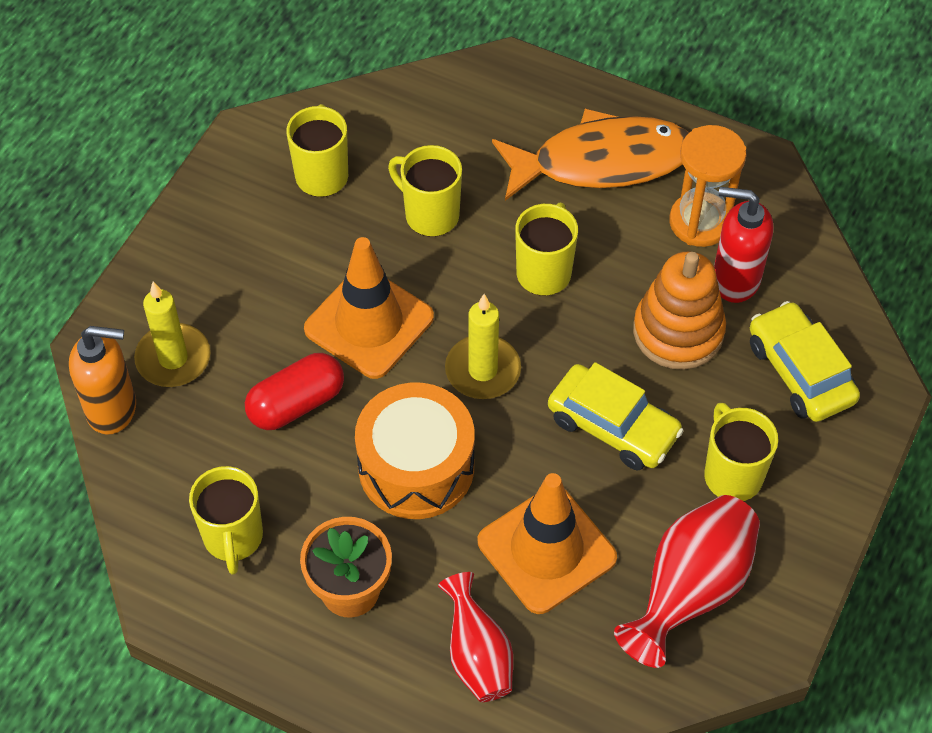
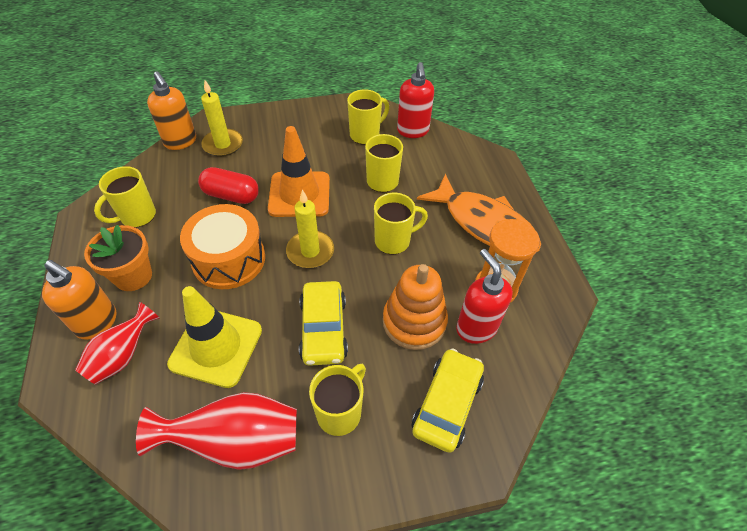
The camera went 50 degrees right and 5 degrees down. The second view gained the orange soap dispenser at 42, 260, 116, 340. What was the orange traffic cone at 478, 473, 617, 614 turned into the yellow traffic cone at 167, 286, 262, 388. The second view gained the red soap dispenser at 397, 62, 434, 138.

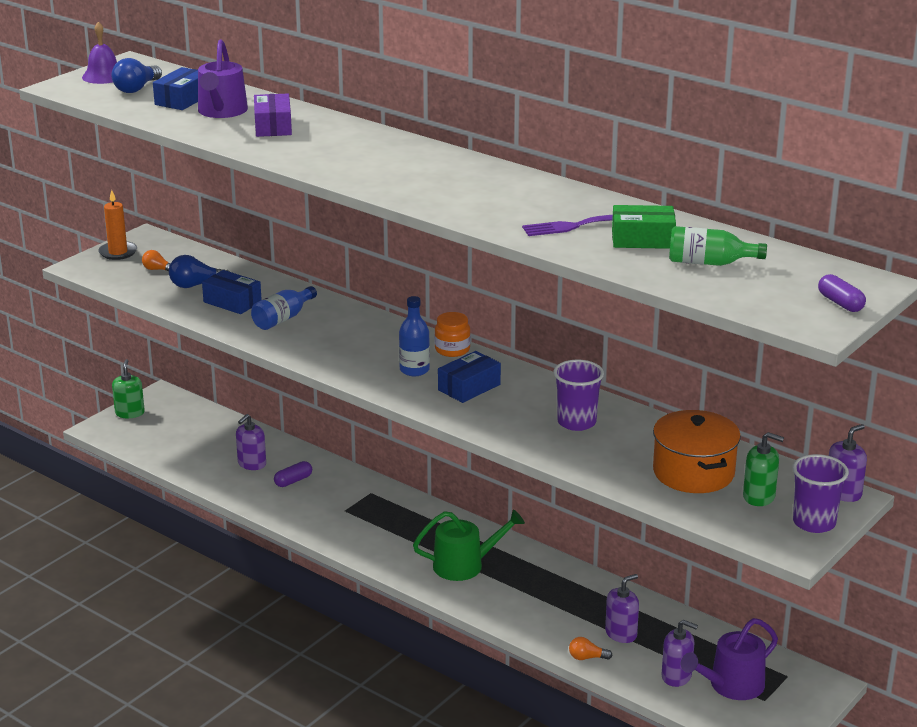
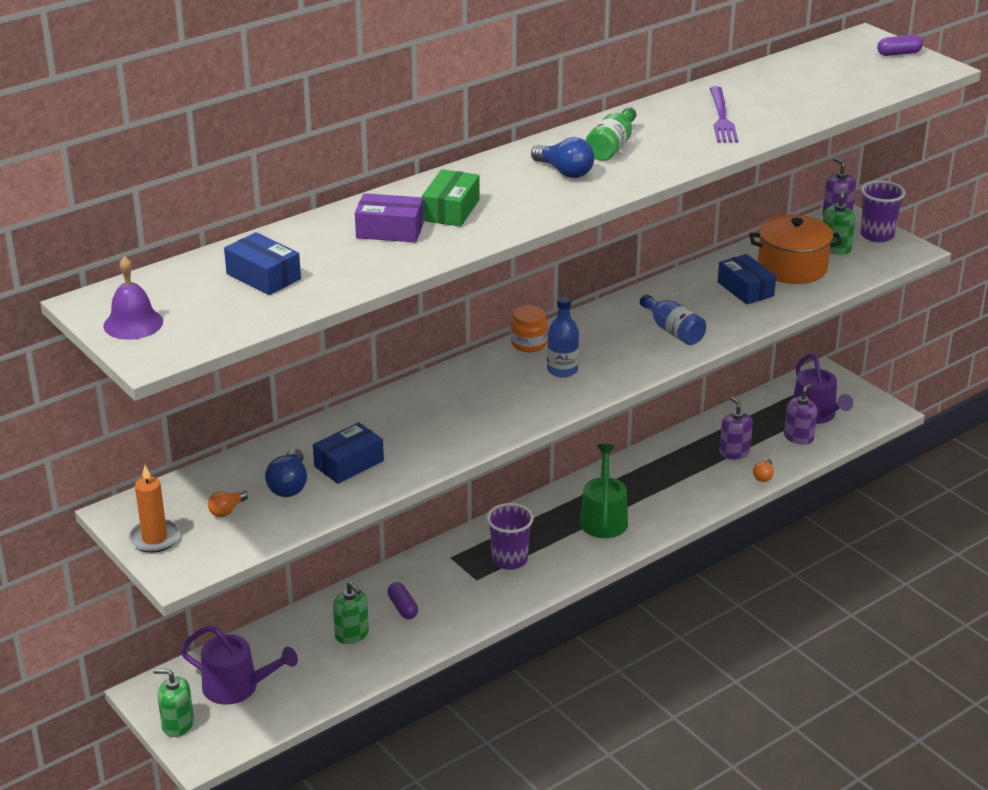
The camera went 75 degrees left and 5 degrees up. The purple watering can ended up elsewhere, having gone from 198, 39, 248, 118 to 180, 626, 298, 705. What was the purple soap dispenser at 236, 414, 266, 470 turned into the green soap dispenser at 333, 582, 369, 644. The green box ended up elsewhere, having gone from 612, 205, 676, 249 to 422, 169, 480, 227. The purple cup ended up elsewhere, having gone from 554, 360, 604, 431 to 487, 503, 534, 570. The blue light bulb ended up elsewhere, having gone from 111, 58, 162, 93 to 531, 137, 594, 178. The green bottle ended up elsewhere, having gone from 669, 226, 767, 266 to 586, 107, 636, 161. The blue bottle ended up elsewhere, having gone from 251, 286, 317, 330 to 640, 294, 706, 345. The blue box ended up elsewhere, having gone from 438, 351, 501, 403 to 718, 254, 776, 305.

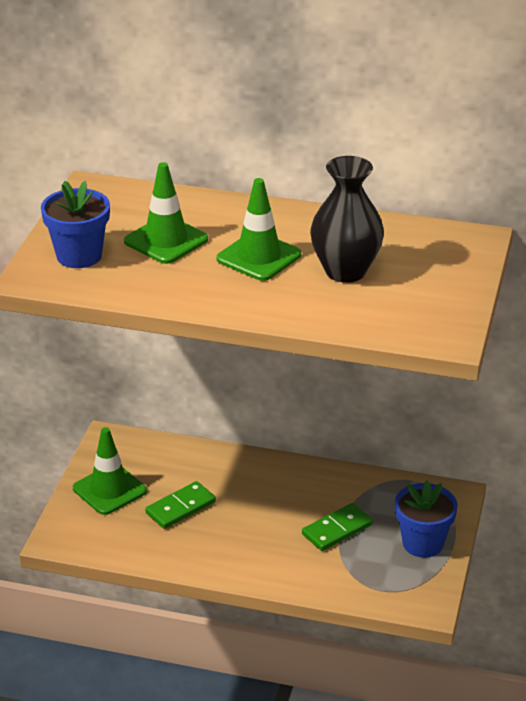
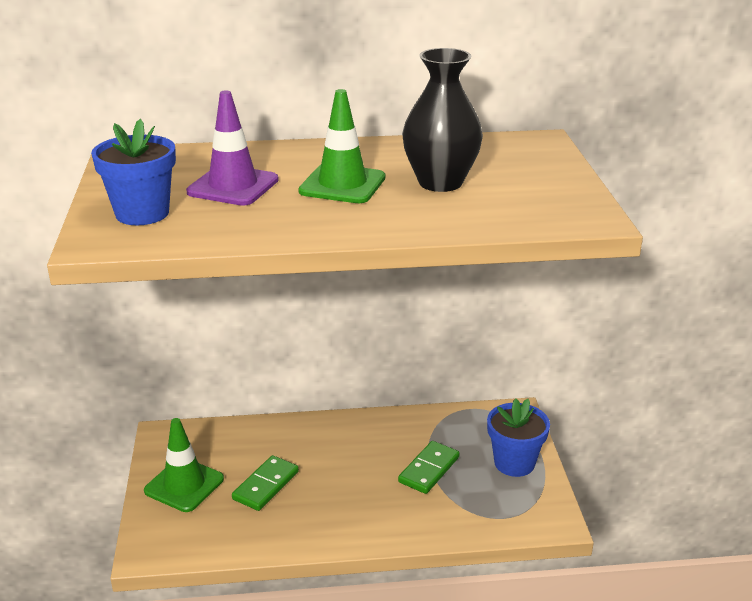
The camera went 20 degrees left and 5 degrees down. What was the green traffic cone at 124, 162, 208, 264 turned into the purple traffic cone at 186, 91, 279, 206.

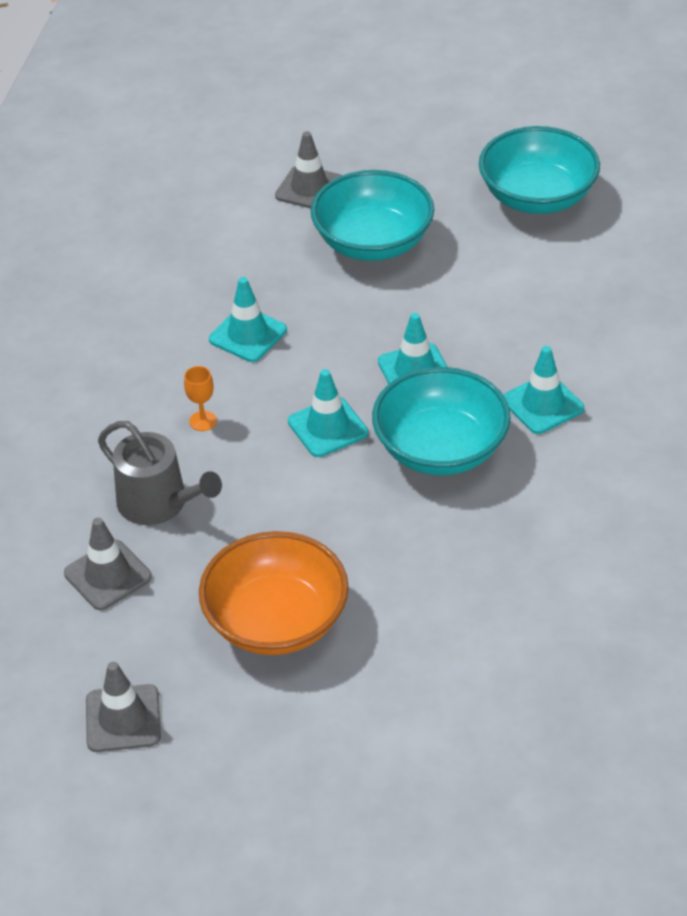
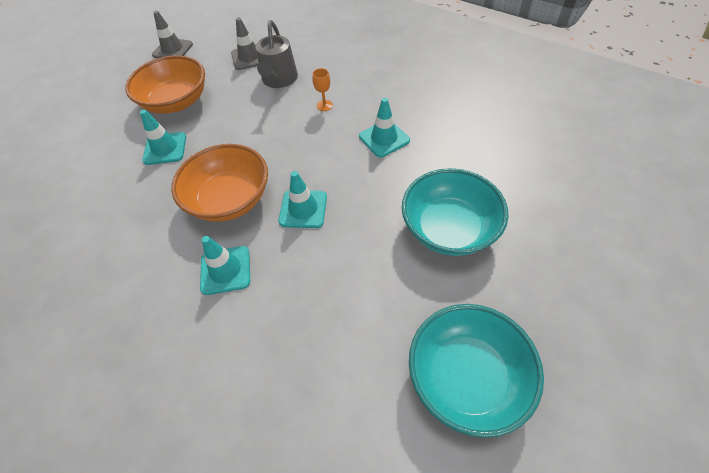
The camera went 115 degrees right and 10 degrees up. The turquoise traffic cone ended up elsewhere, having gone from 288, 369, 368, 457 to 140, 110, 186, 165. What was the turquoise bowl at 372, 367, 511, 475 turned into the orange bowl at 171, 144, 268, 222. The grey watering can at 98, 421, 222, 525 ended up facing another way, 60 degrees counterclockwise from before. The second view lost the grey traffic cone at 275, 131, 342, 208.

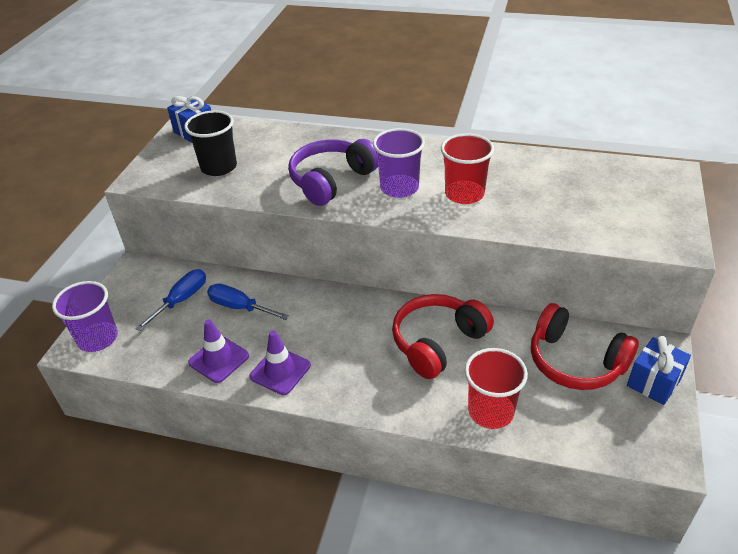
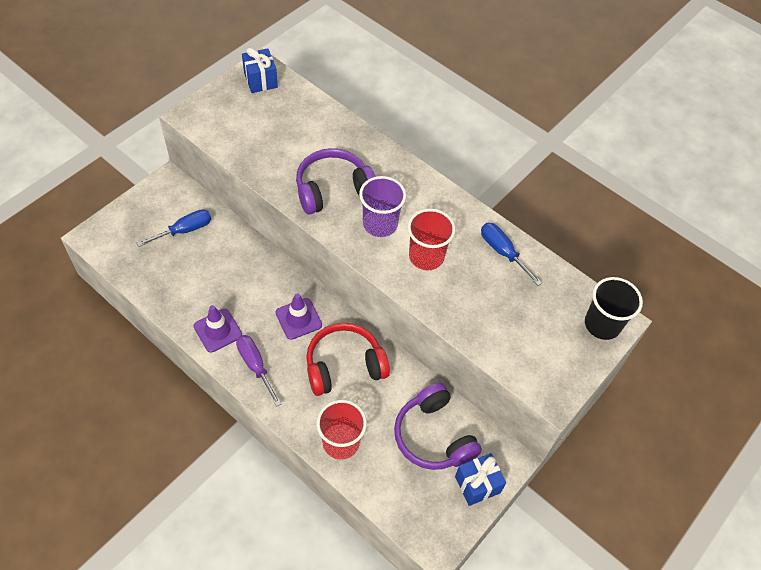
The camera went 20 degrees right and 15 degrees up. The second view gained the purple screwdriver at 236, 335, 282, 407. The purple traffic cone ended up elsewhere, having gone from 188, 319, 249, 383 to 276, 293, 322, 340. What was the red headphones at 531, 303, 639, 390 turned into the purple headphones at 394, 383, 482, 470. The blue screwdriver ended up elsewhere, having gone from 207, 284, 289, 320 to 481, 223, 542, 286. The black cup ended up elsewhere, having gone from 184, 110, 237, 176 to 585, 277, 643, 340. The second view lost the purple cup at 52, 281, 118, 352.

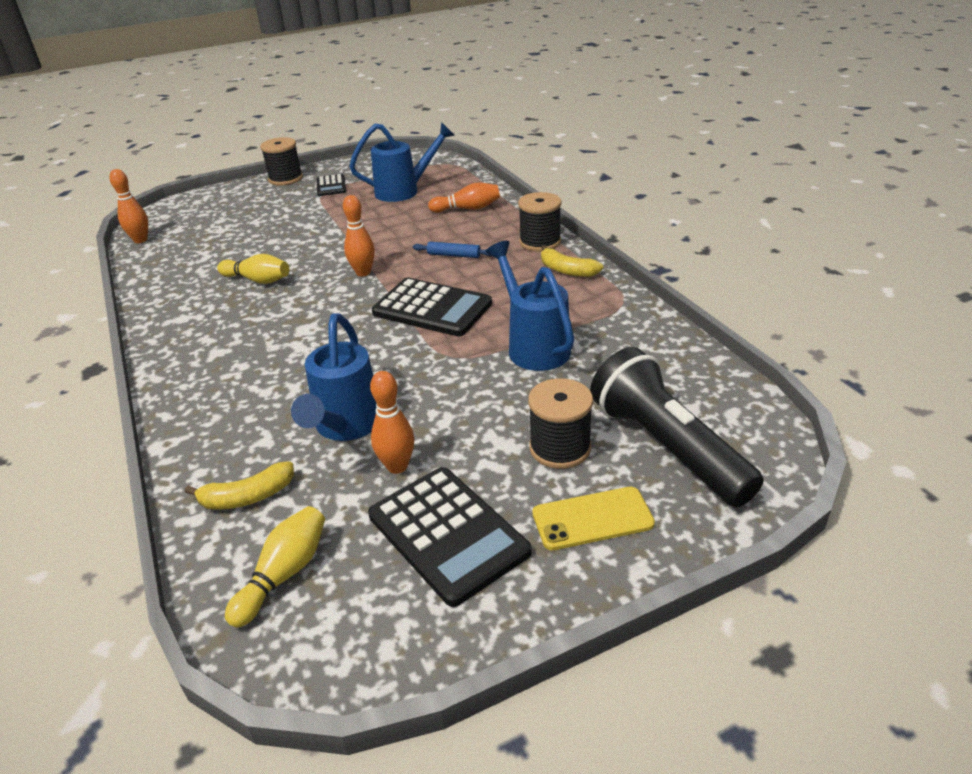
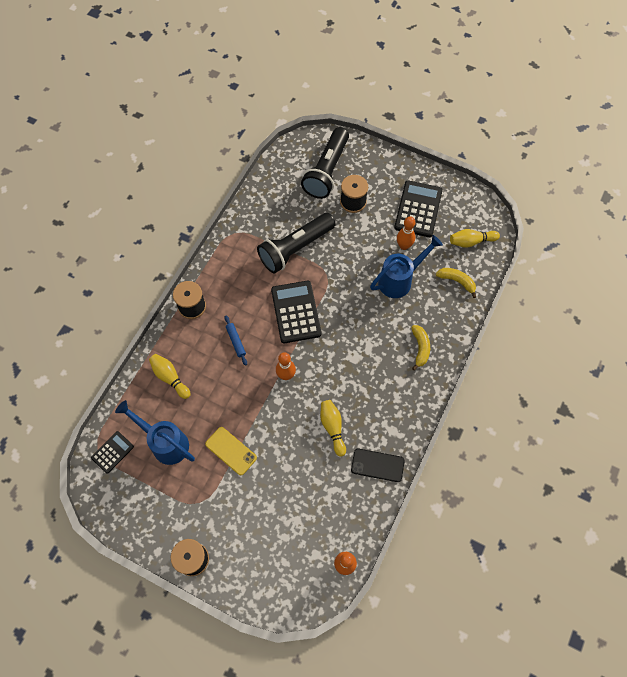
The camera went 130 degrees left and 30 degrees up. The black calculator ended up elsewhere, having gone from 316, 174, 346, 196 to 91, 431, 134, 474. What was the orange bowling pin at 428, 183, 500, 213 turned into the yellow bowling pin at 149, 354, 191, 399. The yellow phone ended up elsewhere, having gone from 532, 487, 655, 550 to 205, 427, 257, 475. Where the blue watering can stood at 486, 241, 574, 371, the black flashlight came to stand at 257, 213, 336, 273. The second view gained the black phone at 351, 449, 405, 482. The yellow banana ended up elsewhere, having gone from 541, 245, 604, 277 to 411, 325, 430, 371.

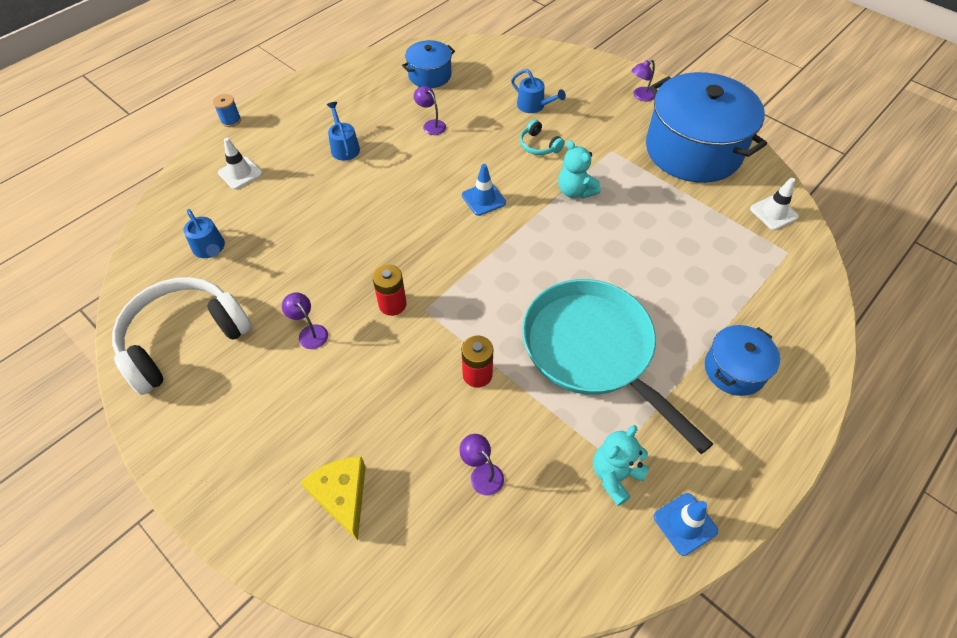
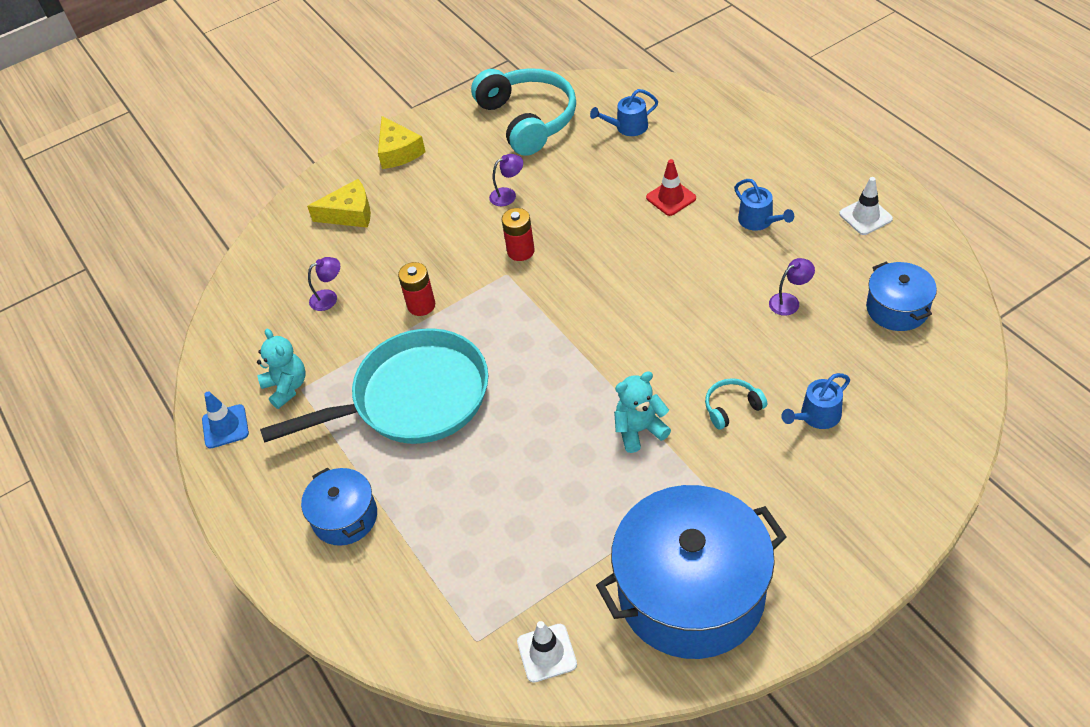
The camera went 110 degrees right and 5 degrees down. The second view gained the yellow cheese at 378, 116, 425, 169. What was the white headphones at 112, 277, 252, 395 turned into the turquoise headphones at 471, 68, 576, 156. The second view gained the red traffic cone at 646, 159, 696, 216. The blue watering can at 327, 102, 360, 161 ended up facing another way, 60 degrees clockwise from before. The white traffic cone ended up elsewhere, having gone from 218, 138, 263, 190 to 839, 177, 893, 235. The second view lost the blue spool at 213, 94, 241, 127. The second view lost the blue traffic cone at 462, 164, 506, 216. The second view lost the purple lamp at 631, 60, 655, 101.

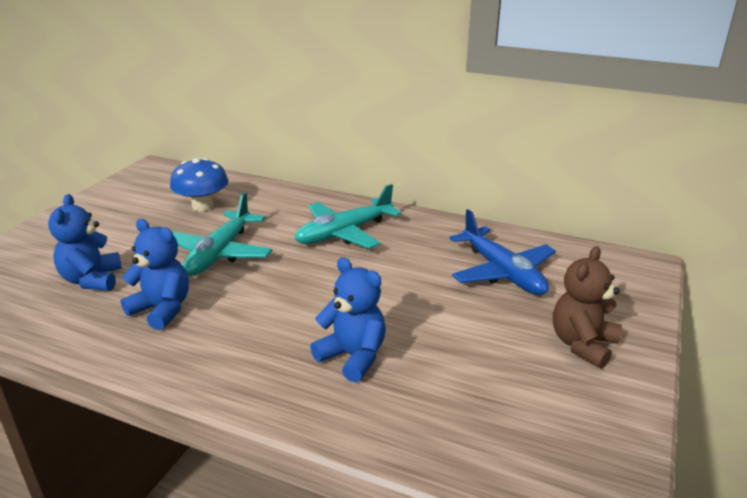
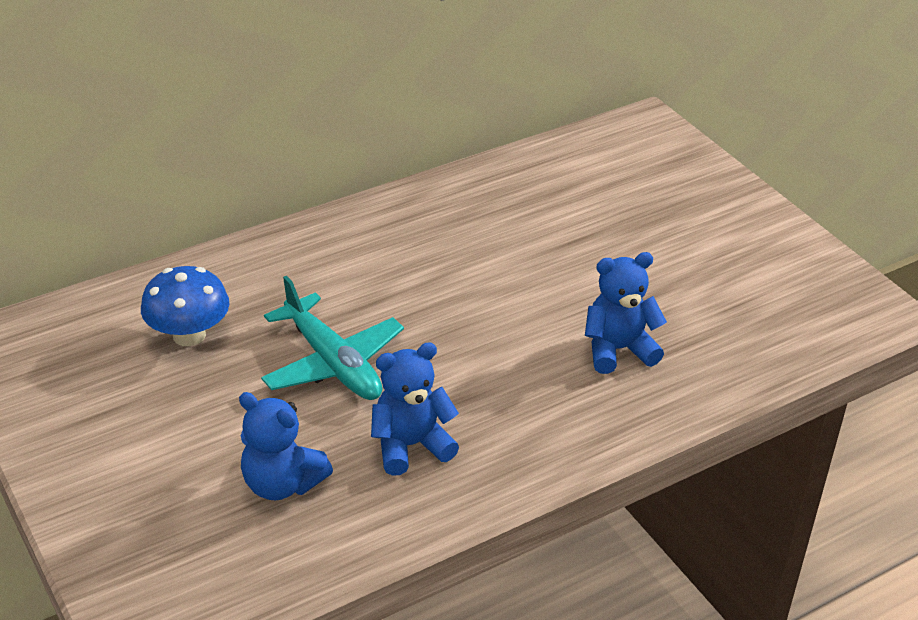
The camera went 55 degrees left and 10 degrees up. The second view lost the turquoise plane at 295, 184, 402, 249. The second view lost the blue plane at 449, 209, 556, 295. The second view lost the brown teddy bear at 553, 246, 622, 369.

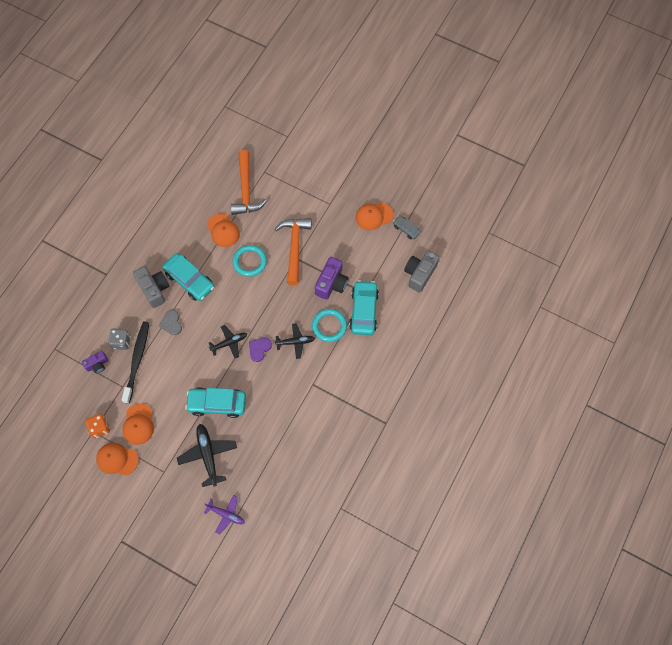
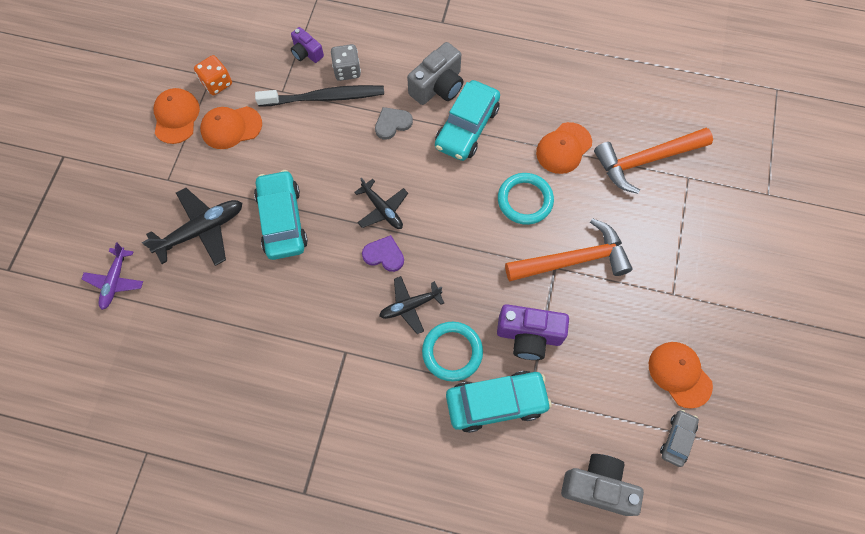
The camera went 75 degrees right and 0 degrees up. The black plane at 274, 323, 315, 359 ended up facing another way, 90 degrees clockwise from before.

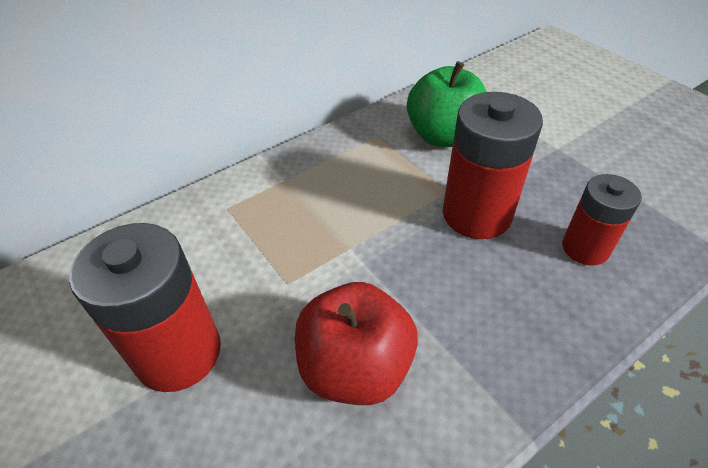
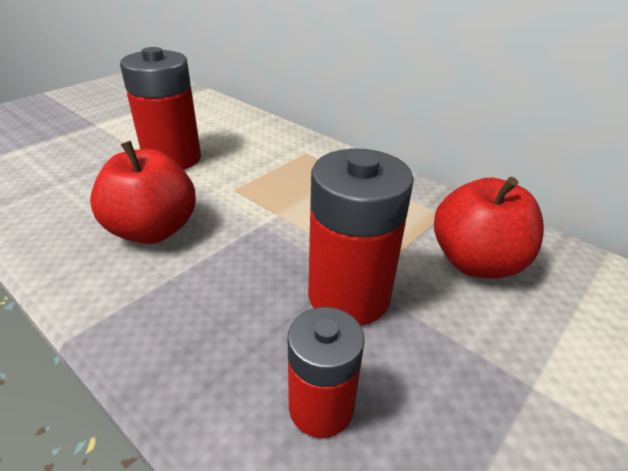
The camera went 75 degrees right and 10 degrees down. What was the green apple at 407, 61, 487, 147 turned into the red apple at 434, 177, 544, 278.

